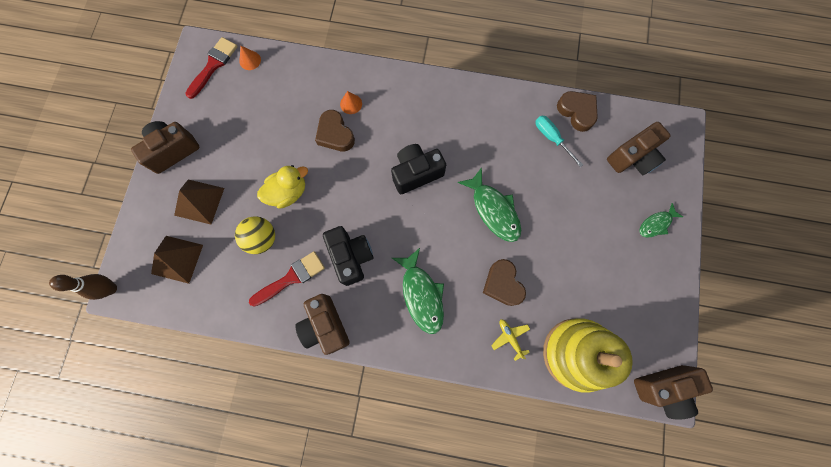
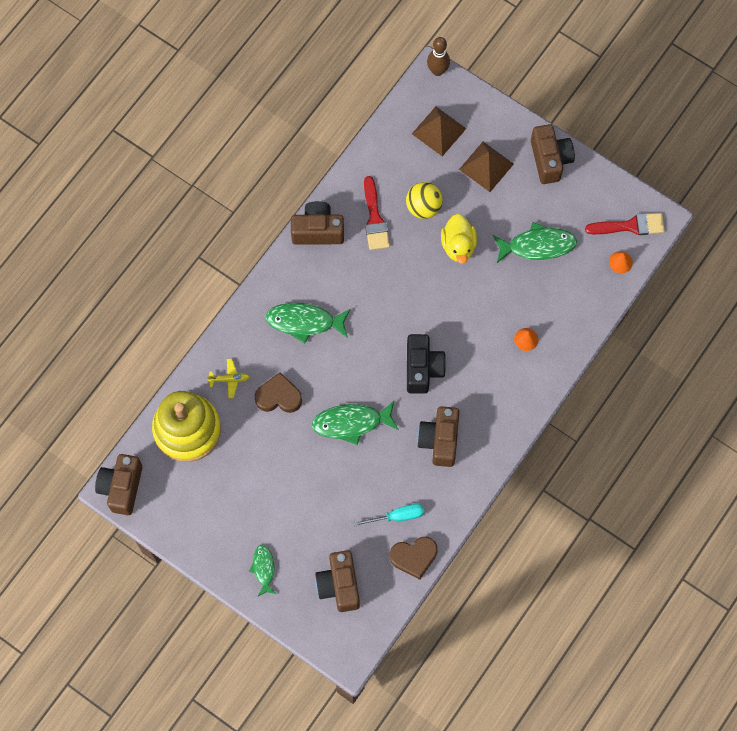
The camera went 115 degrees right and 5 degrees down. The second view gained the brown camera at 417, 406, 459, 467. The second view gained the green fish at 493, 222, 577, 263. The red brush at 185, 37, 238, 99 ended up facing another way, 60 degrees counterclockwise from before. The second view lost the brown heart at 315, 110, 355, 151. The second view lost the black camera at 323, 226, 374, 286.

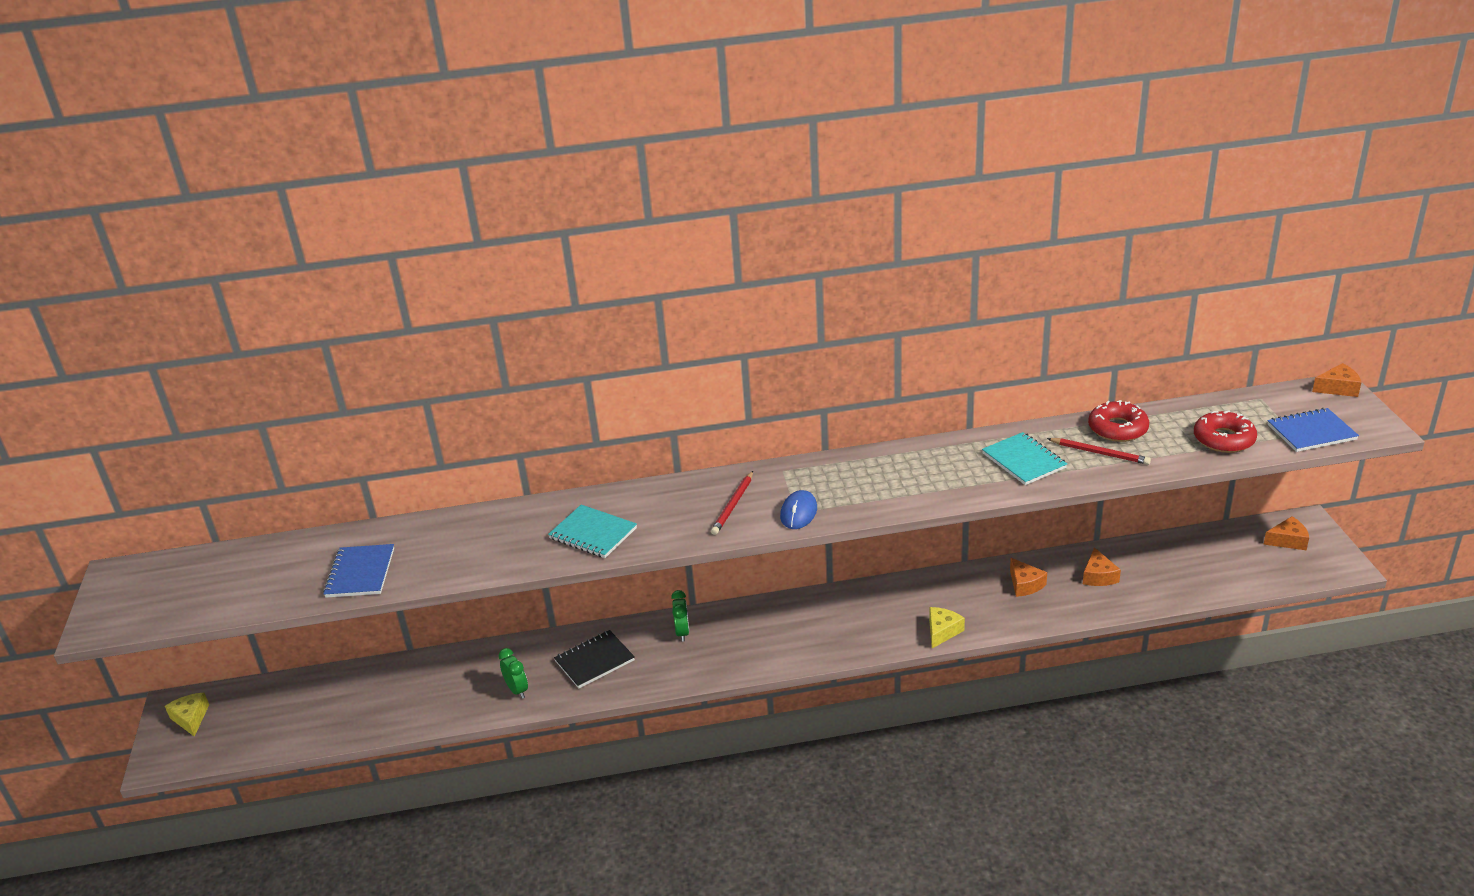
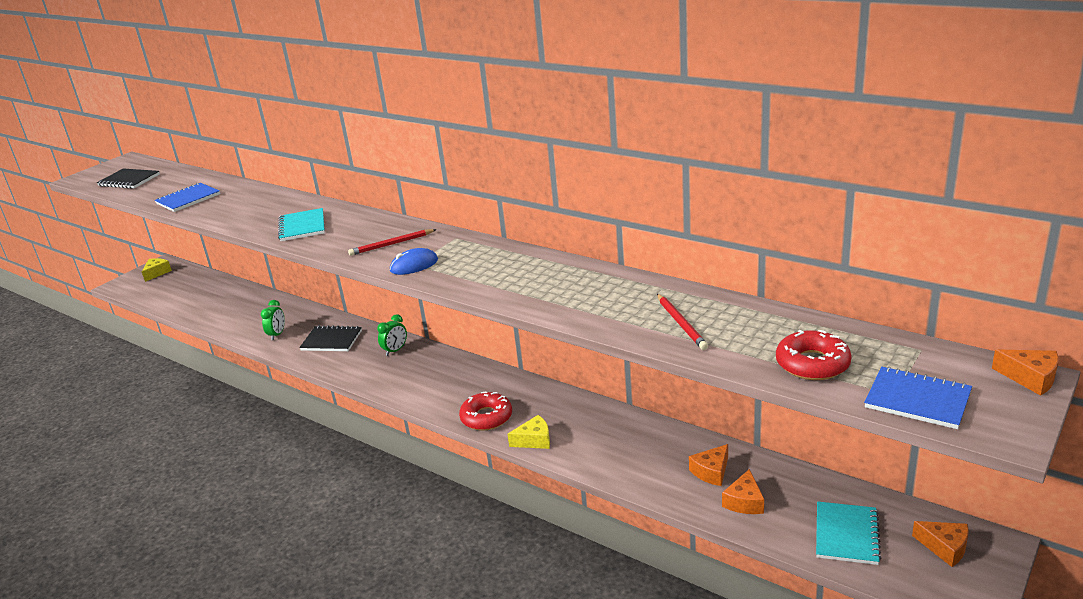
The camera went 45 degrees right and 5 degrees down. The second view gained the black notebook at 97, 169, 160, 189. The red donut ended up elsewhere, having gone from 1088, 400, 1149, 442 to 459, 392, 512, 431. The orange cheese ended up elsewhere, having gone from 1010, 558, 1047, 597 to 722, 469, 764, 514. The turquoise notebook ended up elsewhere, having gone from 982, 432, 1067, 485 to 816, 501, 881, 565.

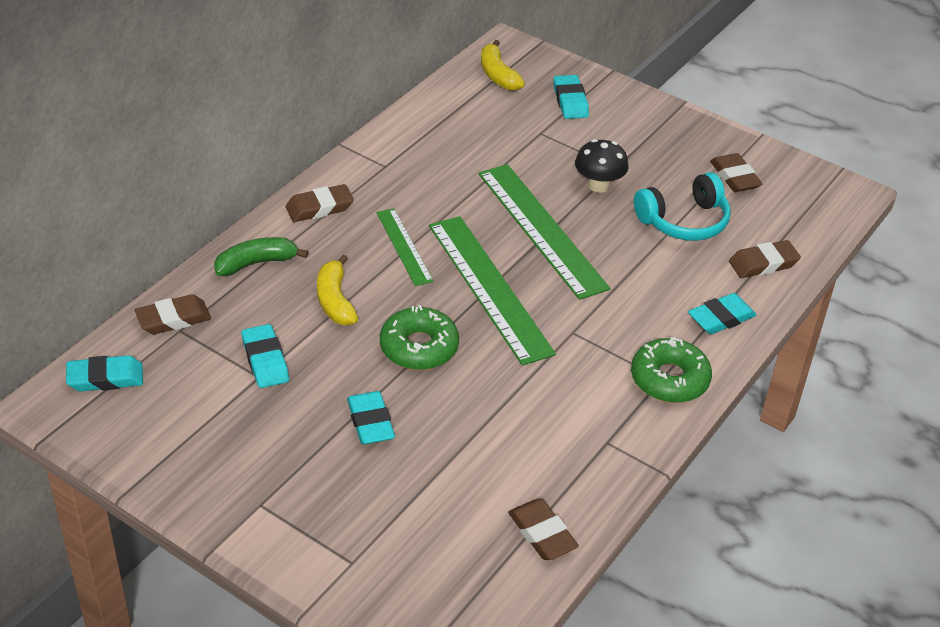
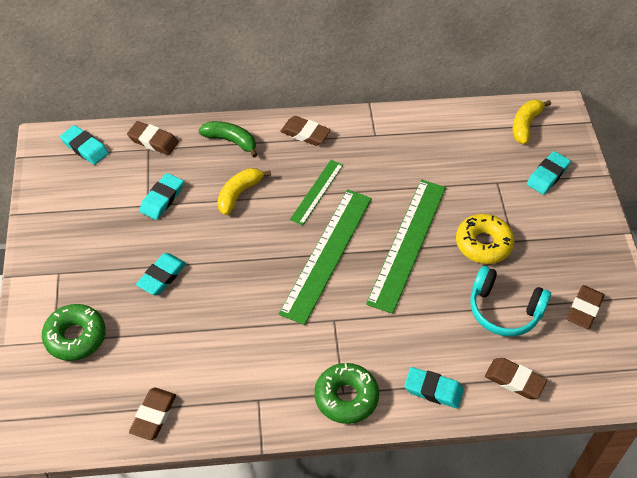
The camera went 50 degrees right and 10 degrees up. The green donut ended up elsewhere, having gone from 380, 305, 459, 370 to 42, 304, 106, 361. Where the black mushroom stood at 575, 139, 628, 193, the yellow donut came to stand at 456, 214, 514, 264.

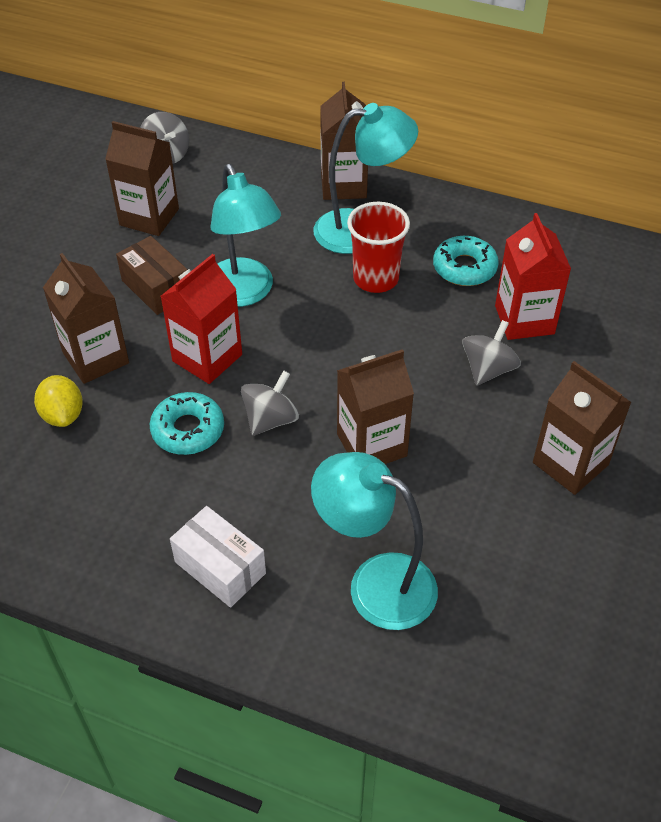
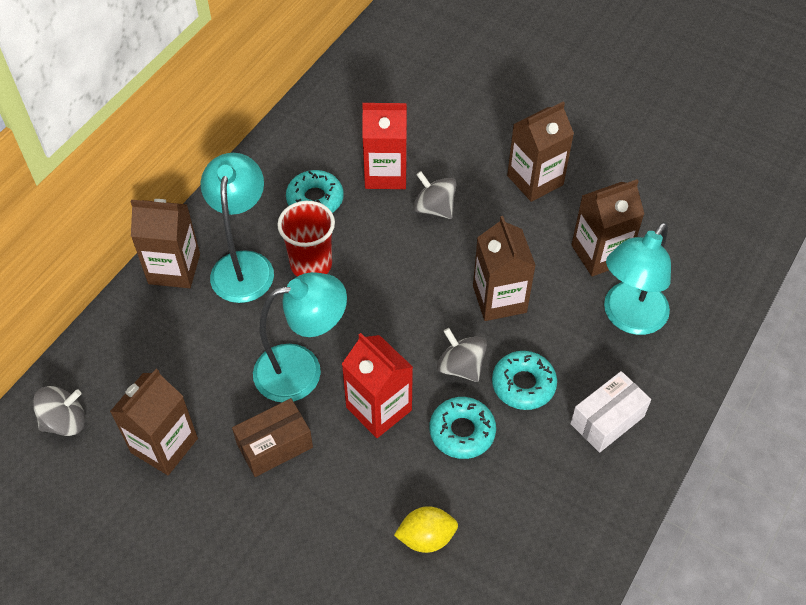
The camera went 80 degrees left and 5 degrees up. The second view gained the turquoise donut at 492, 351, 557, 410. The brown carton ended up elsewhere, having gone from 43, 253, 129, 384 to 571, 179, 644, 277.

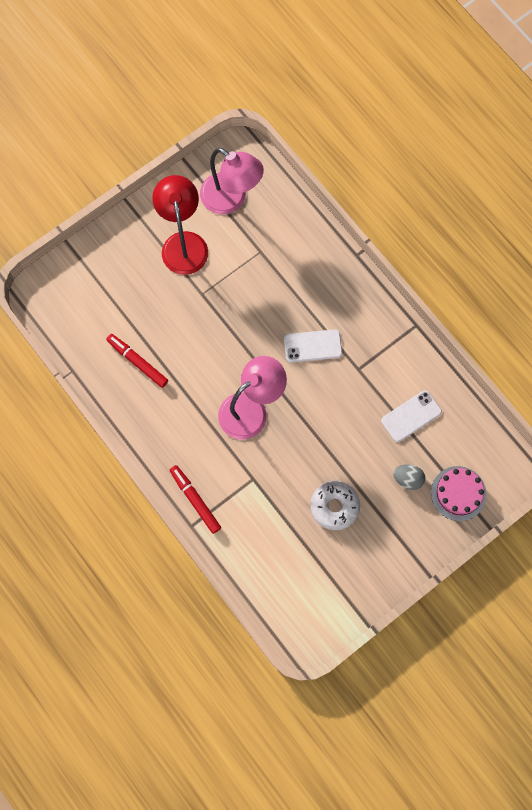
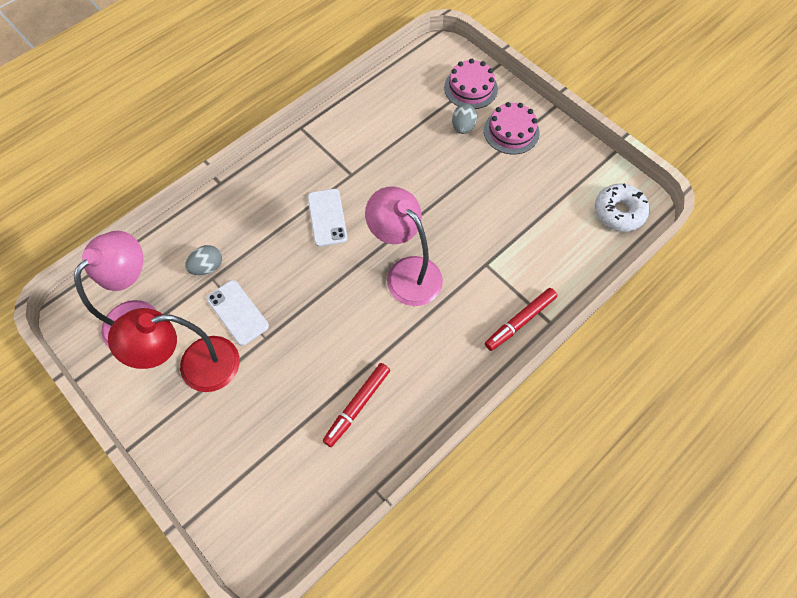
The camera went 95 degrees left and 10 degrees down. The second view gained the grey egg at 185, 245, 222, 275. The white phone ended up elsewhere, having gone from 381, 390, 442, 442 to 206, 280, 269, 346. The second view gained the pink cake at 484, 102, 540, 154. The white donut ended up elsewhere, having gone from 311, 481, 360, 530 to 595, 183, 650, 232.

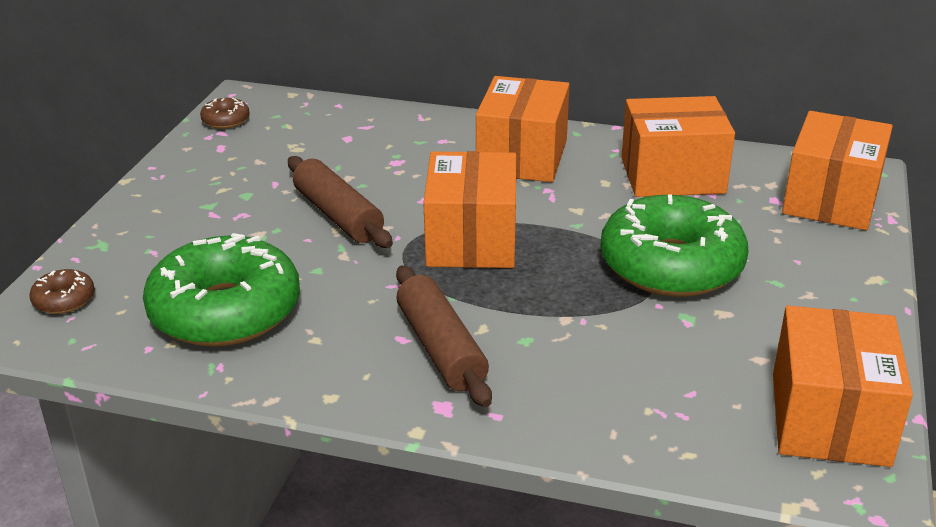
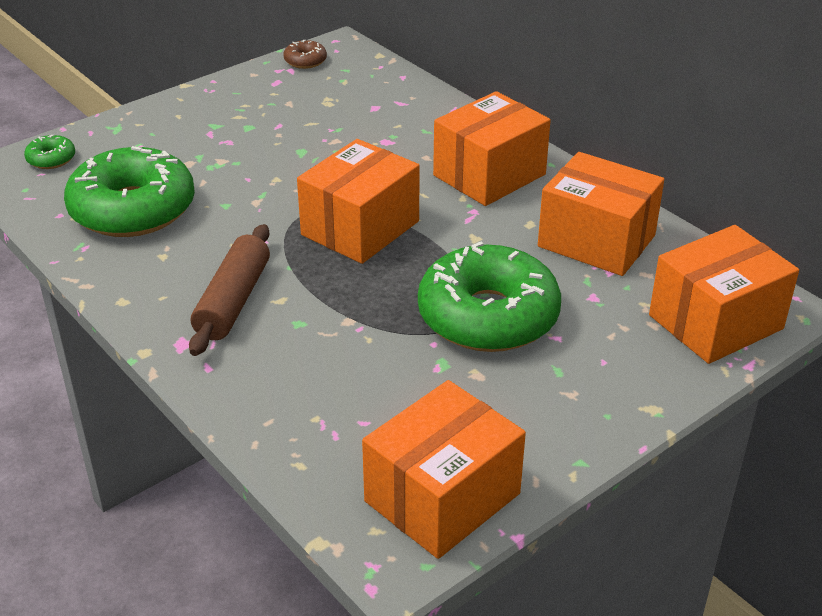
The camera went 35 degrees right and 5 degrees up. What was the brown donut at 29, 269, 95, 314 turned into the green donut at 24, 135, 75, 169. The second view lost the brown rolling pin at 288, 156, 393, 248.

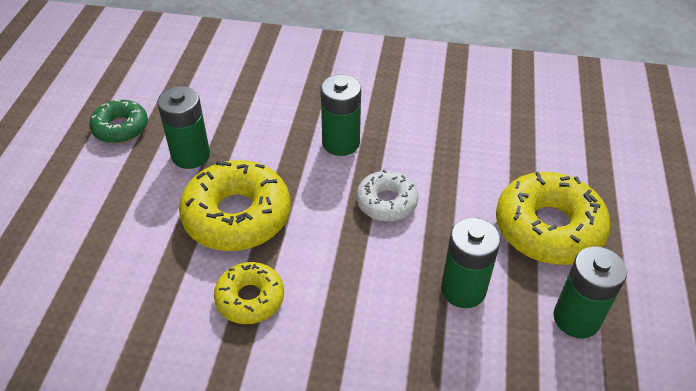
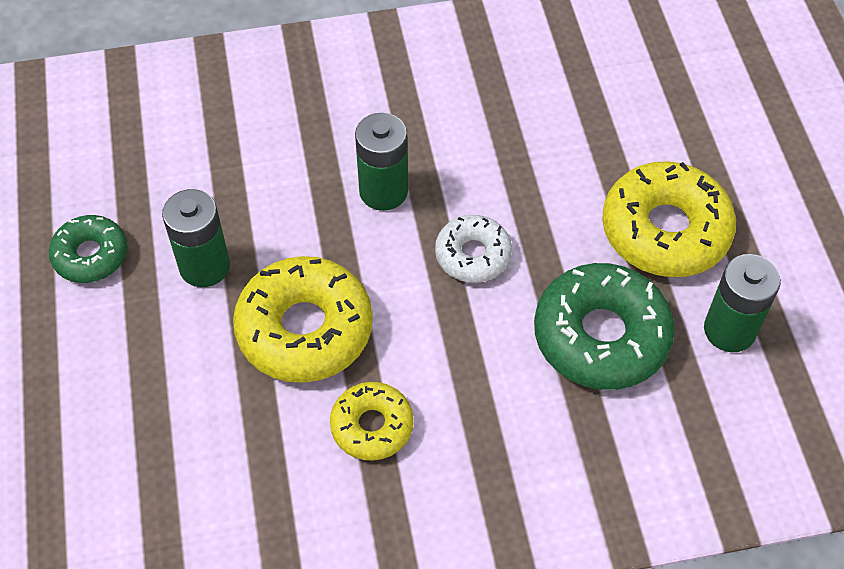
The camera went 20 degrees left and 10 degrees up. Where the green battery stood at 441, 218, 501, 308, the green donut came to stand at 534, 263, 675, 390.

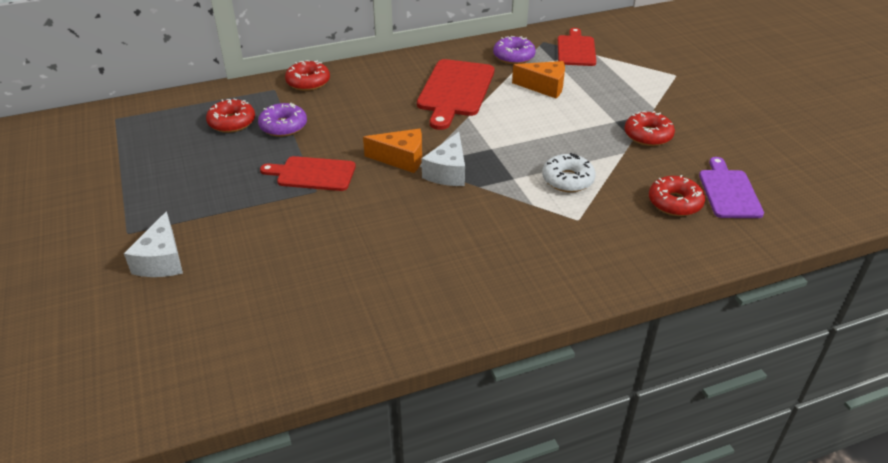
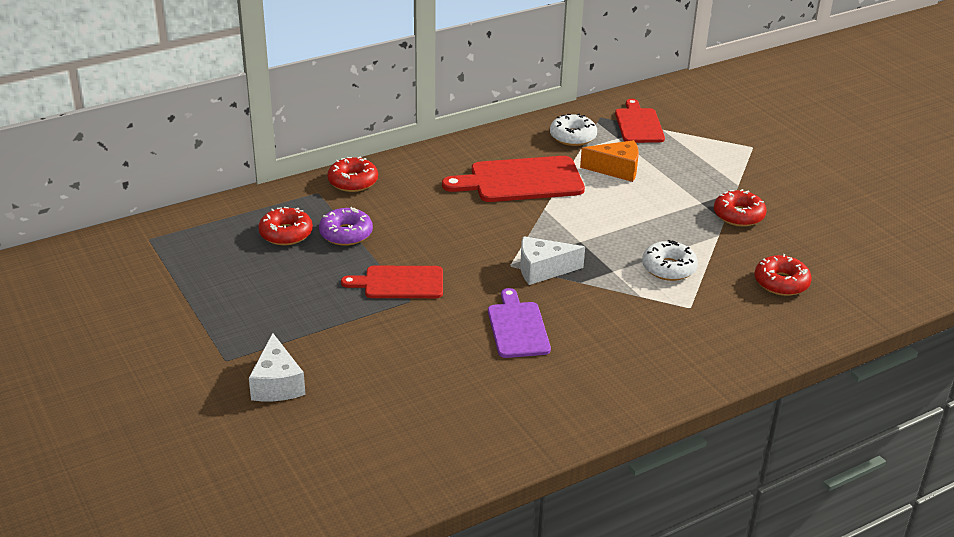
The camera went 10 degrees left and 5 degrees down. The red cutting board at 417, 59, 494, 130 ended up facing another way, 75 degrees clockwise from before. The purple cutting board ended up elsewhere, having gone from 699, 157, 764, 218 to 488, 288, 551, 358. The white cheese at 422, 132, 465, 186 ended up facing another way, 75 degrees clockwise from before. What was the purple donut at 493, 36, 536, 64 turned into the white donut at 550, 114, 597, 146. The second view lost the orange cheese at 363, 128, 422, 173.

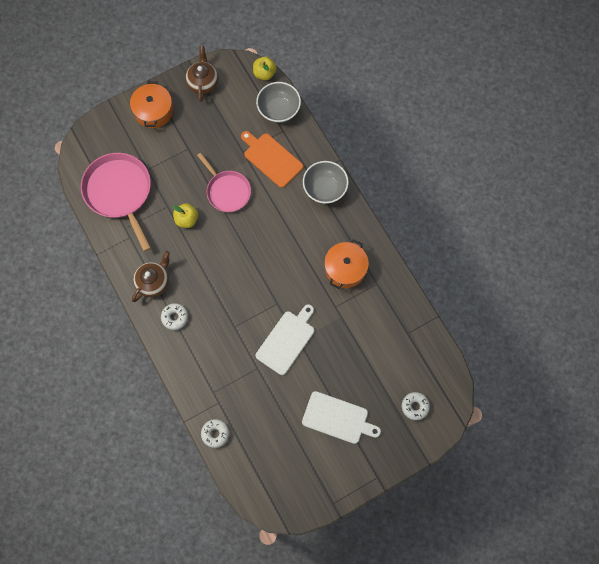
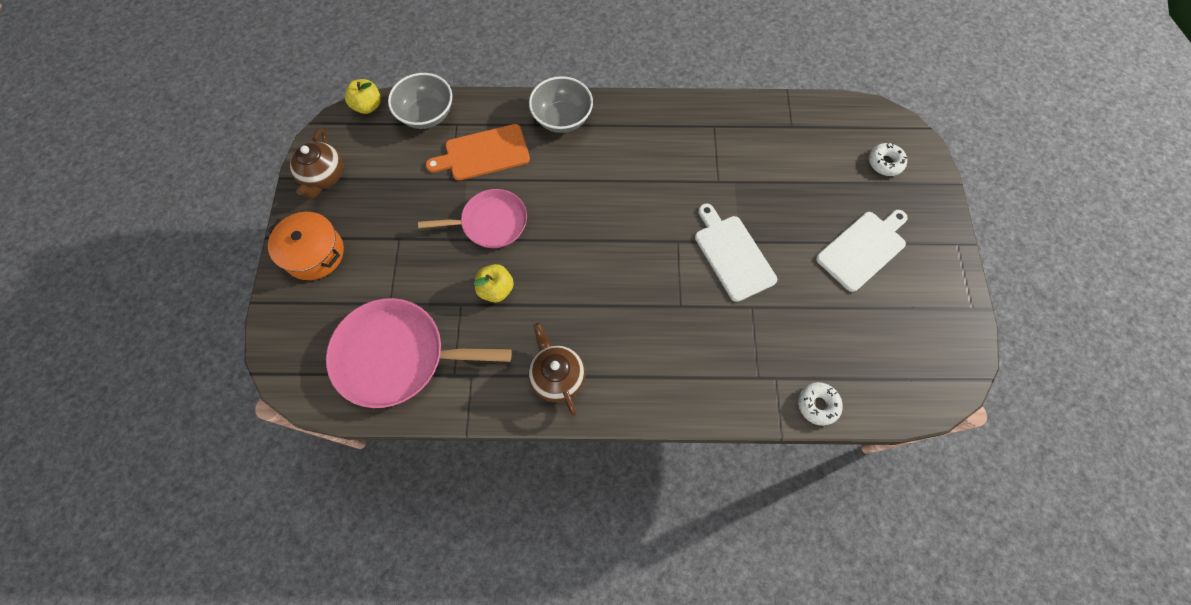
The camera went 60 degrees left and 5 degrees down. The brown teapot at 185, 46, 219, 102 ended up facing another way, 120 degrees counterclockwise from before. The second view lost the white donut at 161, 303, 188, 330. The second view lost the orange pot at 324, 239, 369, 289.

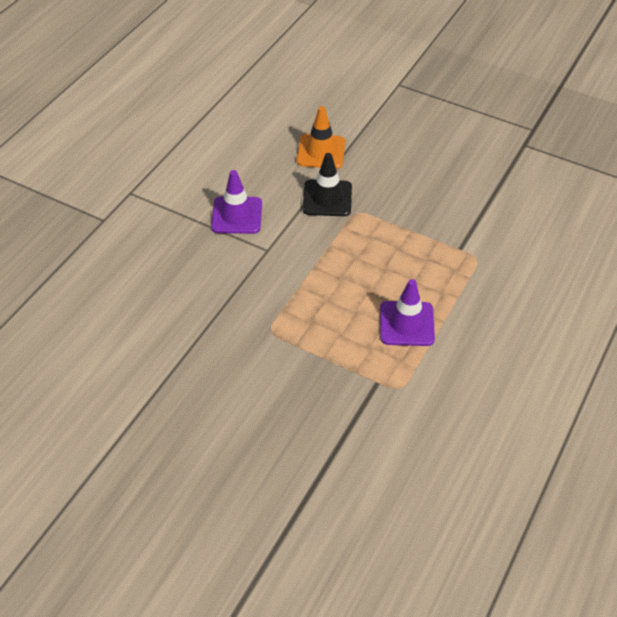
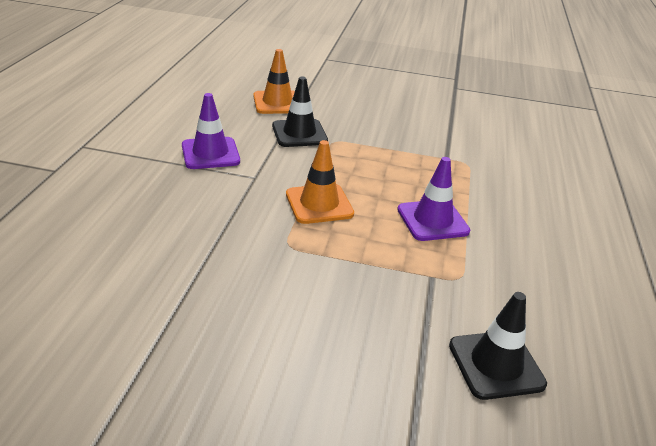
The camera went 20 degrees left and 15 degrees down. The second view gained the orange traffic cone at 286, 140, 354, 224. The second view gained the black traffic cone at 449, 292, 547, 400.

